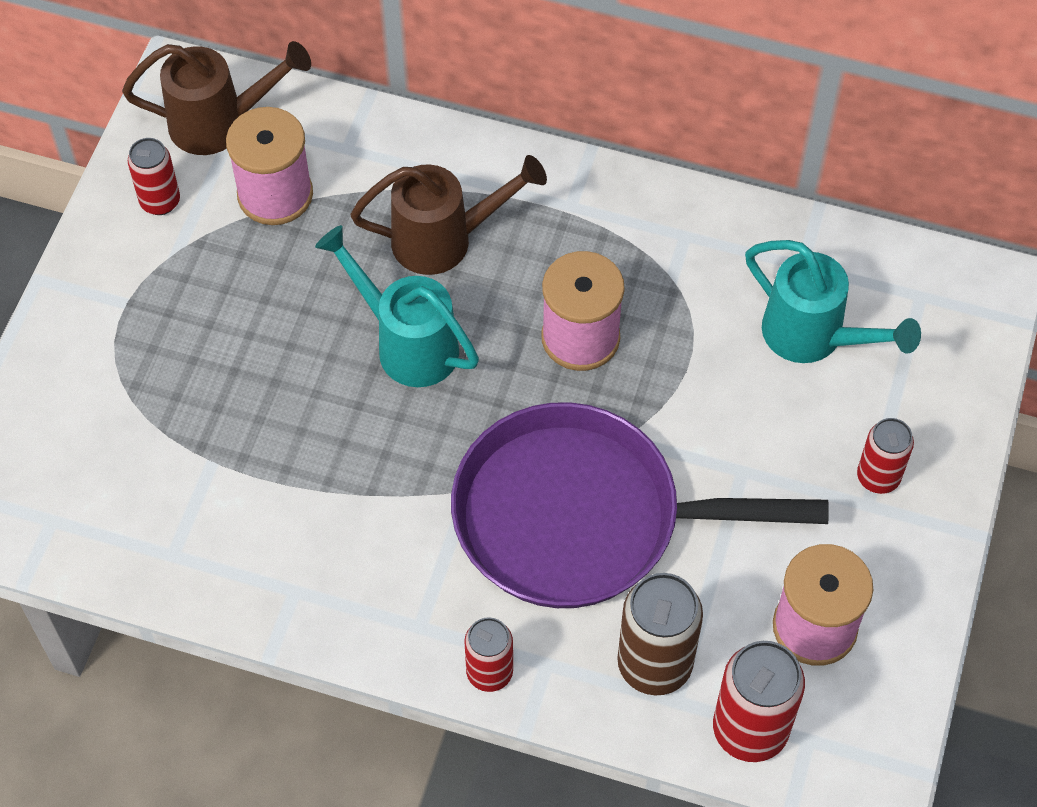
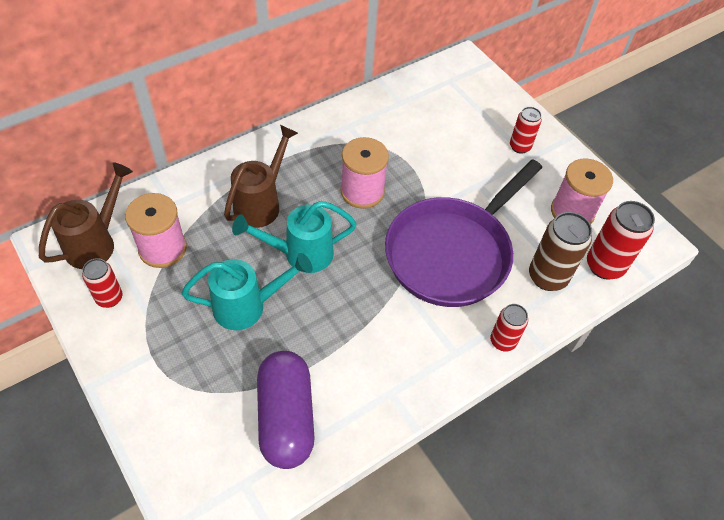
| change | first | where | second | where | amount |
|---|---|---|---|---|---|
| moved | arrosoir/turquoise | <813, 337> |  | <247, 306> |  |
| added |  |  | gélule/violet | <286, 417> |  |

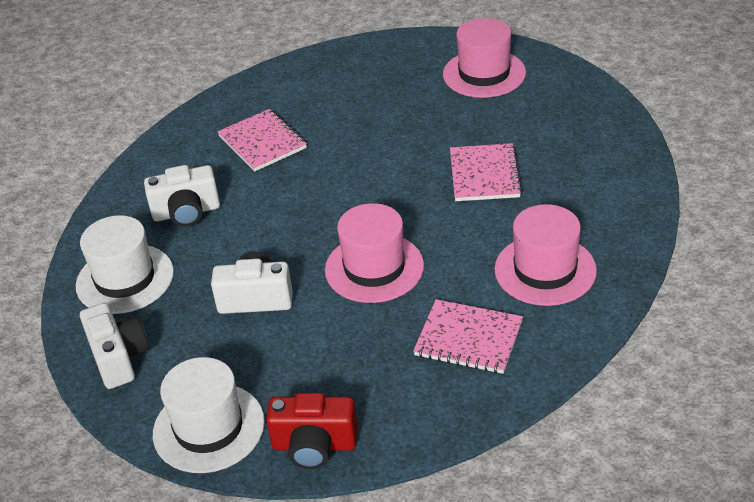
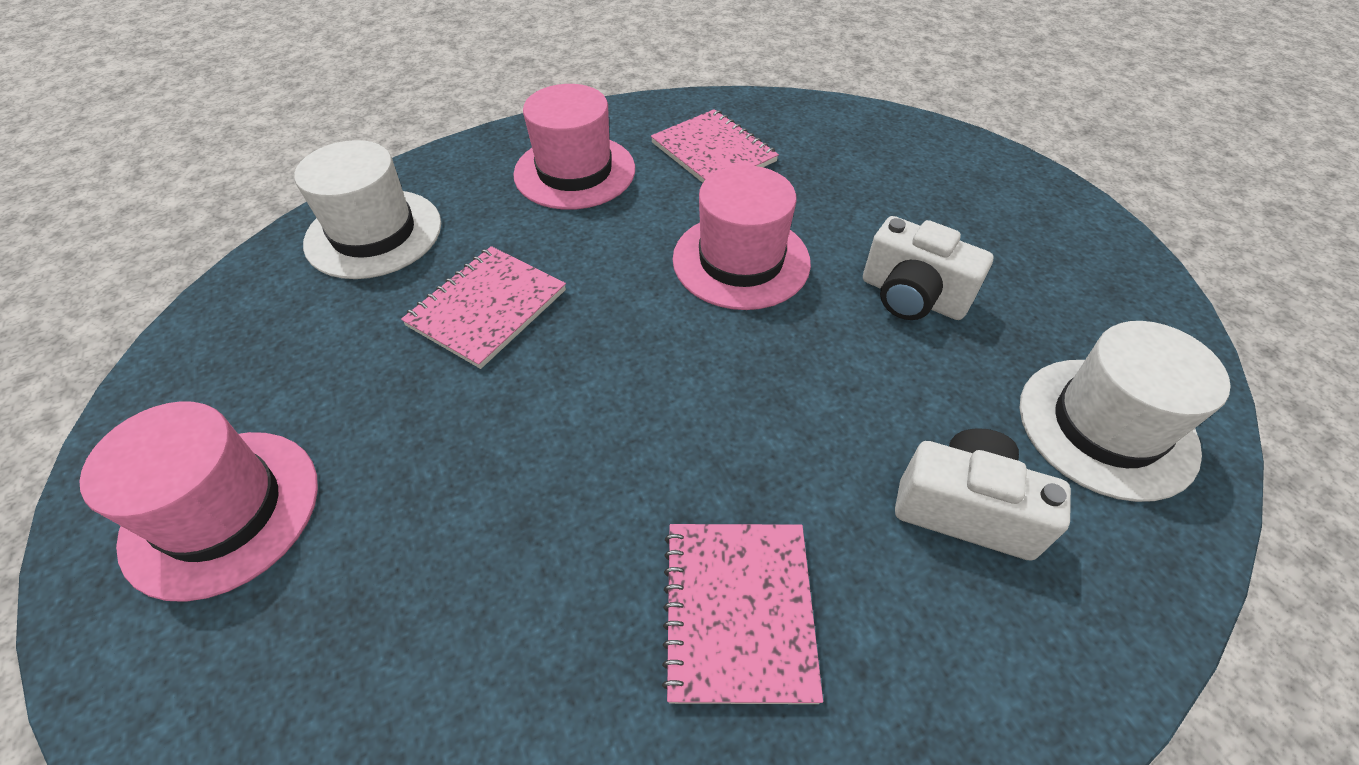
| change | first | where | second | where | amount |
|---|---|---|---|---|---|
| moved | chapeau/blanc | <209, 428> |  | <374, 233> |  |
| removed | appareil photo/blanc | <119, 358> |  |  |  |
| removed | appareil photo/rouge | <314, 445> |  |  |  |

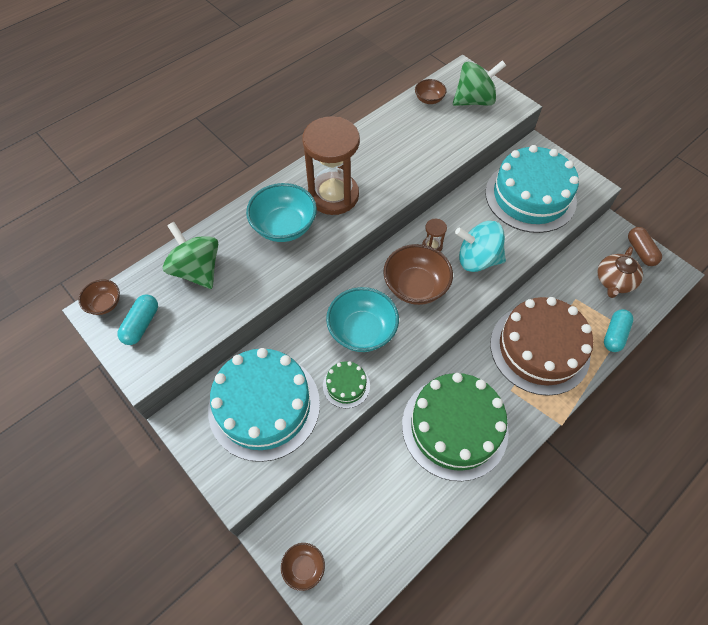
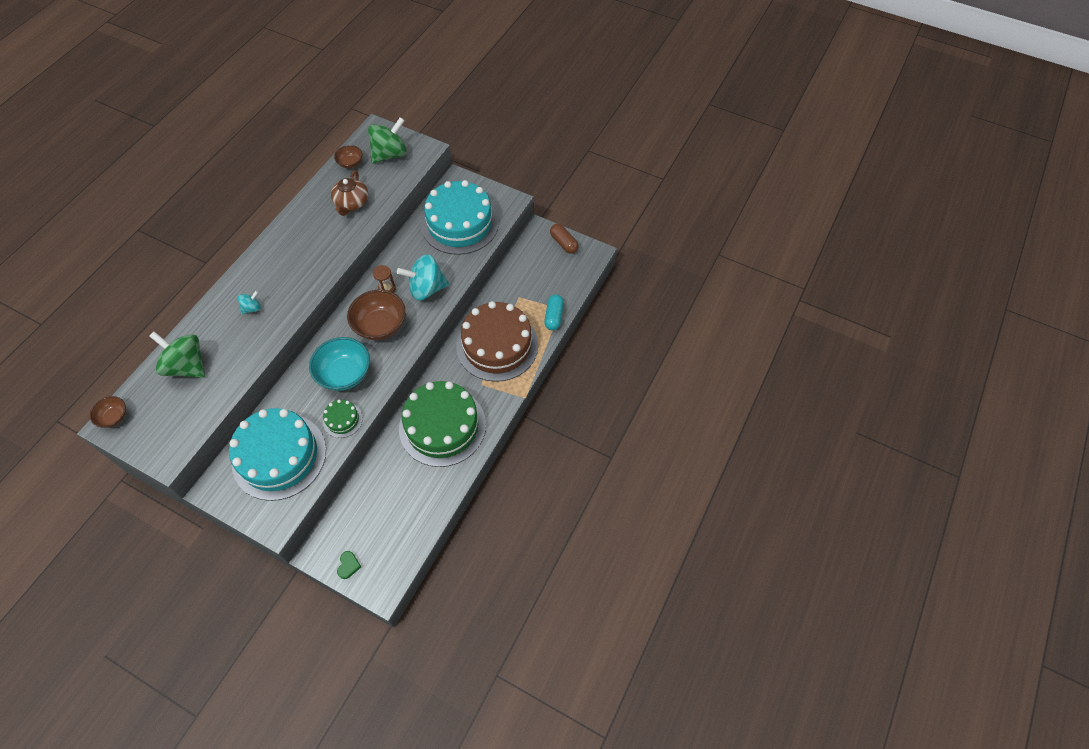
| change | first | where | second | where | amount |
|---|---|---|---|---|---|
| replaced | bol/turquoise | <284, 226> | toupie/turquoise | <252, 308> |  |
| moved | théière/marron | <614, 281> |  | <351, 203> |  |
| replaced | bol/marron | <304, 567> | cœur/vert | <348, 565> |  |
| removed | gélule/turquoise | <142, 324> |  |  |  |
| removed | sablier/marron | <333, 195> |  |  |  |

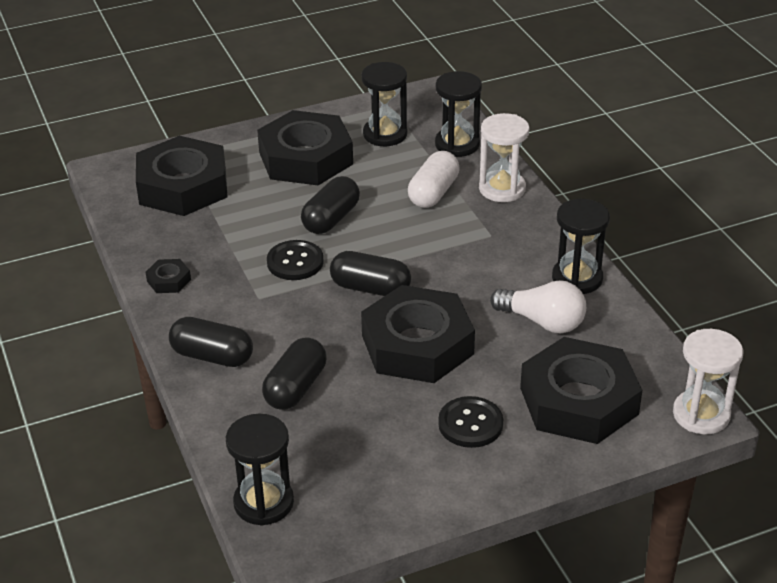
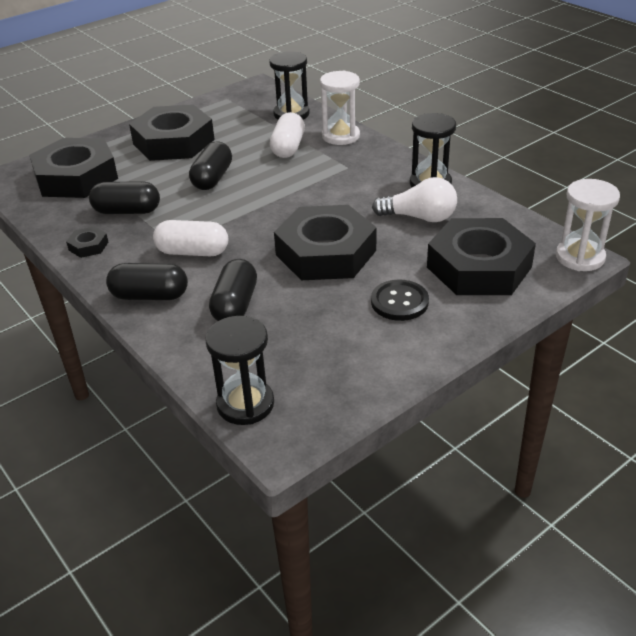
| change | first | where | second | where | amount |
|---|---|---|---|---|---|
| moved | gélule/noir | <370, 288> |  | <127, 211> |  |
| added |  |  | gélule/blanc | <193, 252> |  |
| removed | bouton/noir | <295, 262> |  |  |  |
| removed | sablier/noir | <385, 134> |  |  |  |

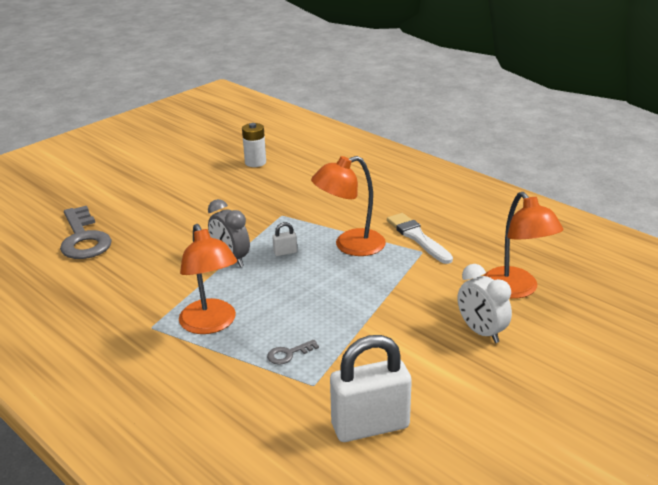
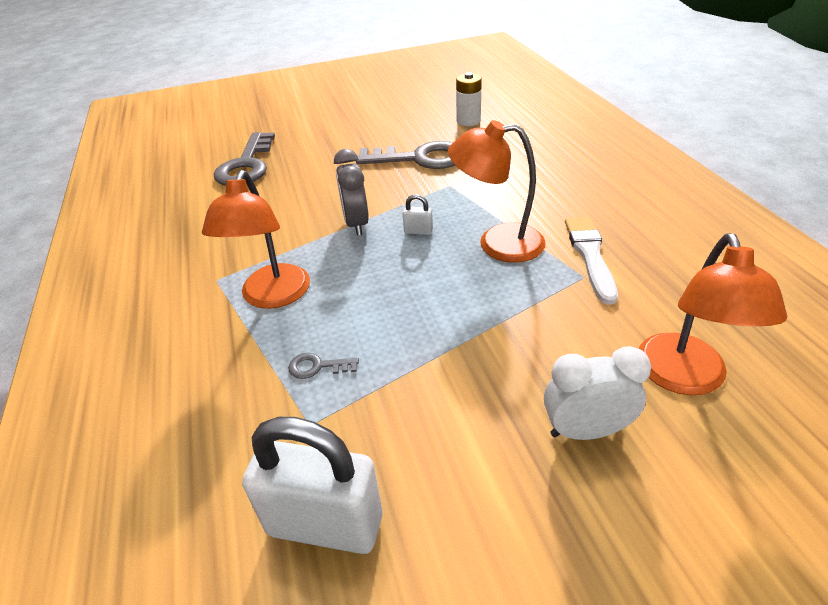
| change | first | where | second | where | amount |
|---|---|---|---|---|---|
| added |  |  | clé/gris | <420, 158> |  |
| turned | réveil/blanc | <481, 332> |  | <586, 430> | 90 degrees clockwise |

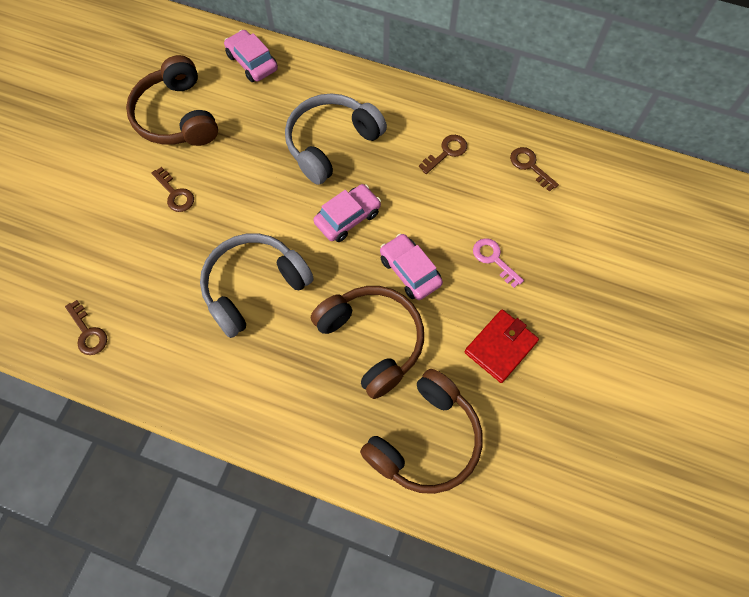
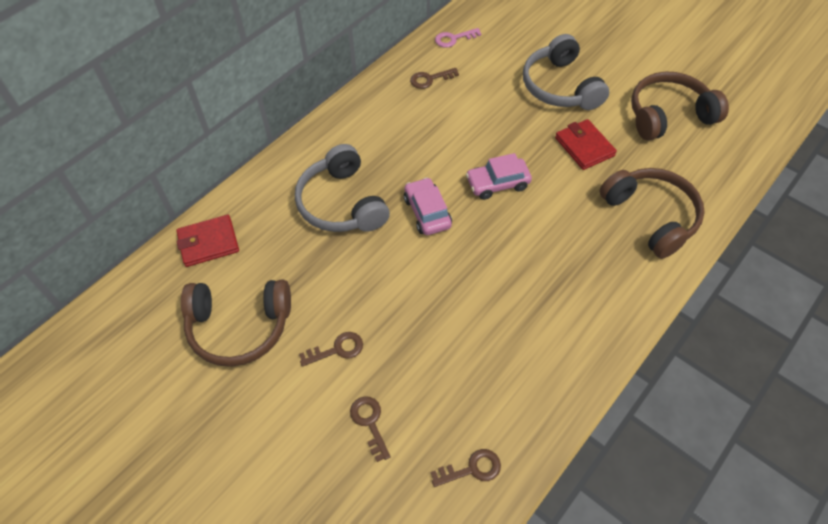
| change | first | where | second | where | amount |
|---|---|---|---|---|---|
| replaced | voiture/rose | <252, 62> | portefeuille/rouge | <208, 243> |  |
| moved | clé/marron | <446, 152> |  | <370, 423> |  |
| moved | clé/rose | <494, 259> |  | <453, 39> |  |
| moved | casque audio/gris | <254, 287> |  | <560, 86> |  |
| moved | casque audio/marron | <372, 340> |  | <668, 115> |  |

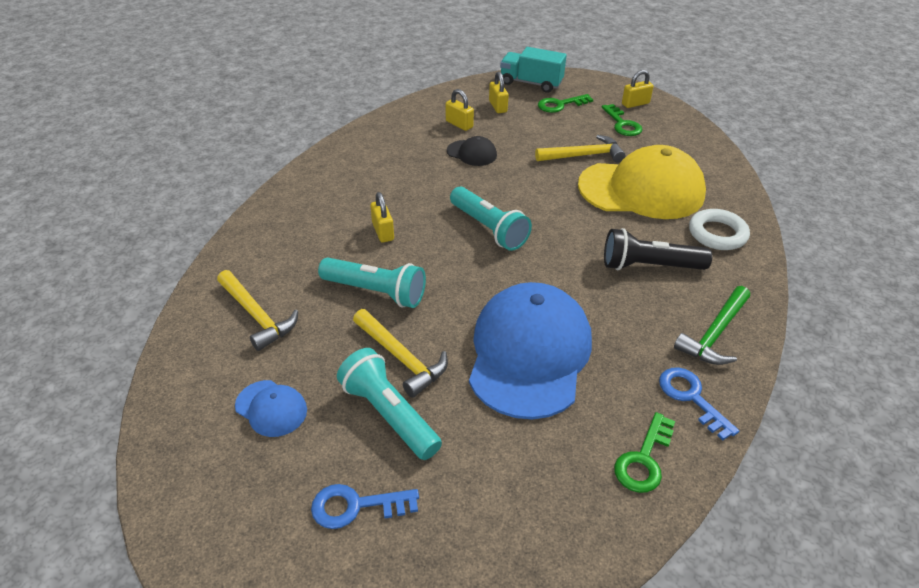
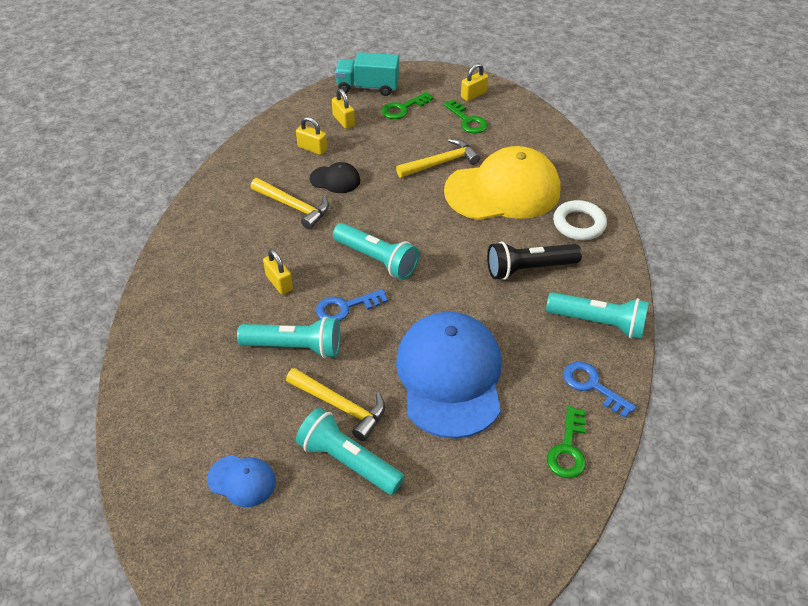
| change | first | where | second | where | amount |
|---|---|---|---|---|---|
| moved | marteau/jaune | <257, 315> |  | <293, 206> |  |
| moved | clé/bleu | <356, 506> |  | <346, 307> |  |
| replaced | marteau/vert | <715, 334> | lampe de poche/turquoise | <598, 323> |  |

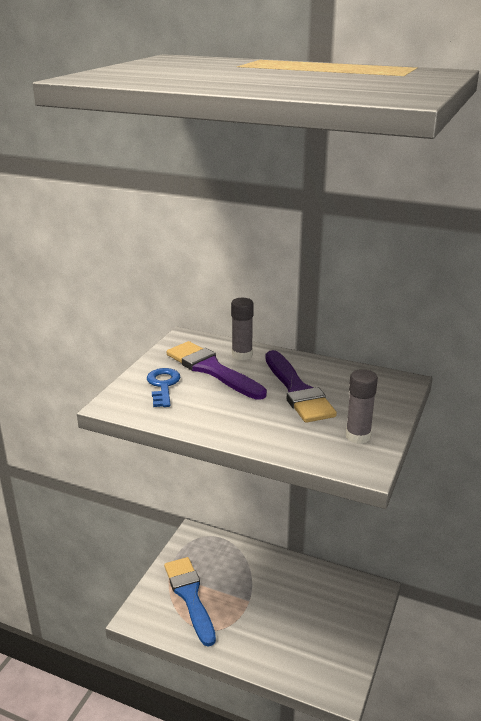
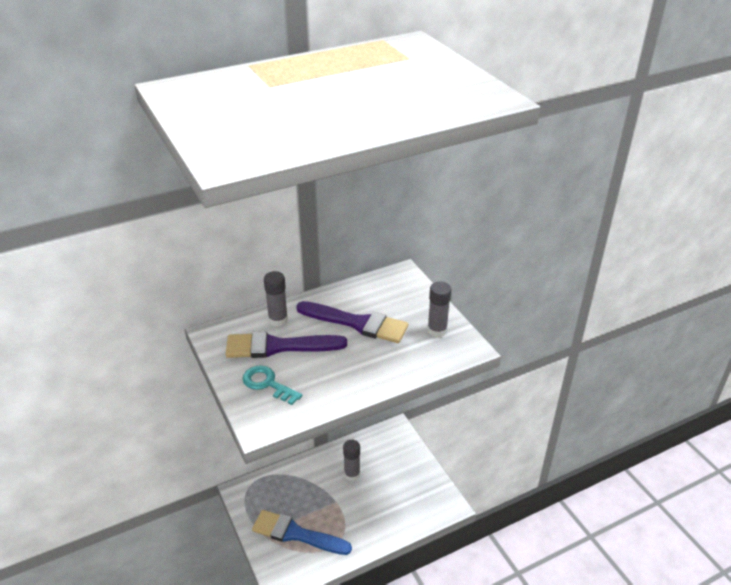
| change | first | where | second | where | amount |
|---|---|---|---|---|---|
| recoloured | clé/bleu | <163, 385> | clé/turquoise | <267, 384> |  |
| added |  |  | bâton de colle/gris | <352, 474> |  |

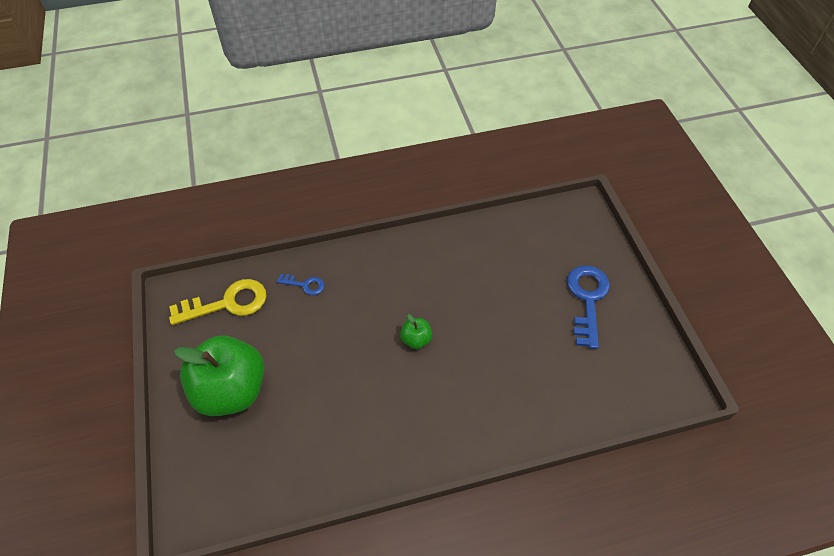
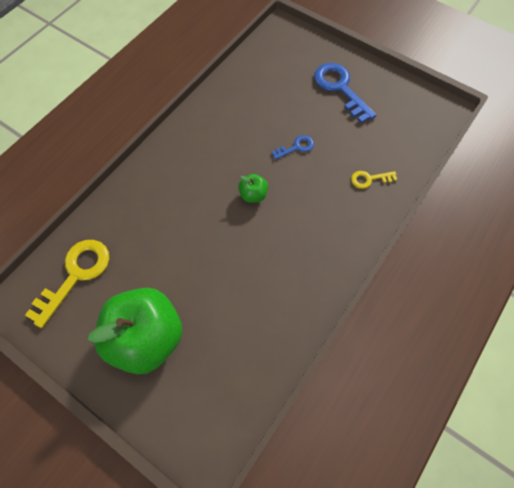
| change | first | where | second | where | amount |
|---|---|---|---|---|---|
| moved | clé/bleu | <304, 285> |  | <296, 147> |  |
| added |  |  | clé/jaune | <369, 179> |  |

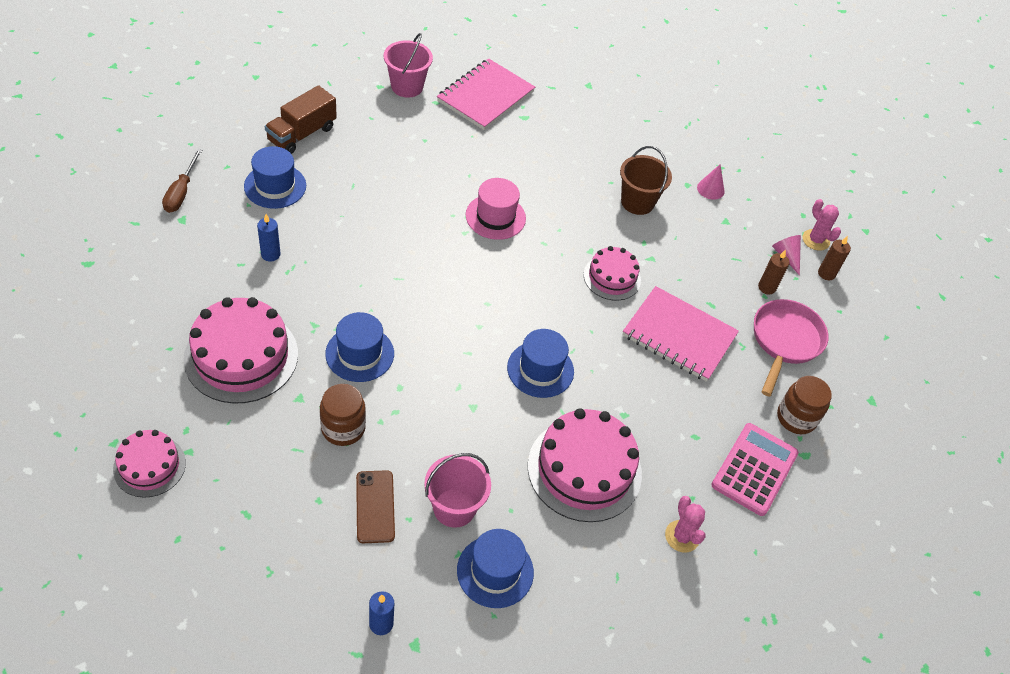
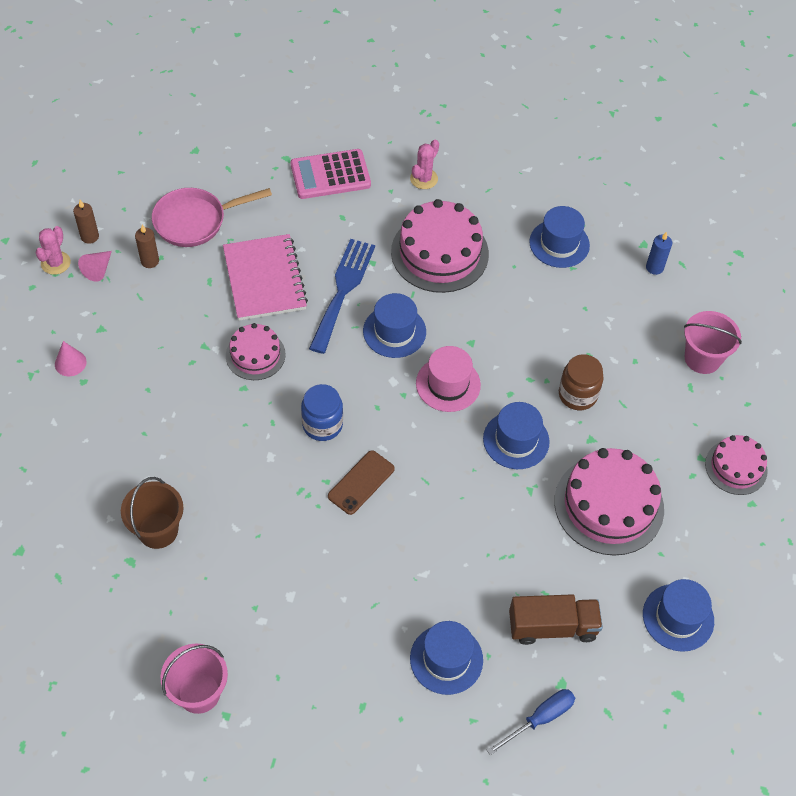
| change | first | where | second | where | amount |
|---|---|---|---|---|---|
| moved | seau/marron | <637, 202> |  | <158, 530> |  |
| added |  |  | bocal/bleu | <322, 425> |  |
| added |  |  | fourchette/bleu | <343, 290> |  |
| moved | téléphone/marron | <375, 506> |  | <361, 482> |  |
| moved | chapeau/rose | <495, 217> |  | <448, 384> |  |
| recoloured | tournevis/marron | <181, 192> | tournevis/bleu | <540, 719> |  |
| moved | camion/marron | <302, 134> |  | <552, 627> |  |
| added |  |  | chapeau/bleu | <678, 617> |  |
| moved | seau/rose | <454, 508> |  | <702, 358> |  |
| removed | bougie/bleu | <270, 254> |  |  |  |
| removed | carnet/rose | <485, 96> |  |  |  |
| removed | bocal/marron | <796, 418> |  |  |  |

